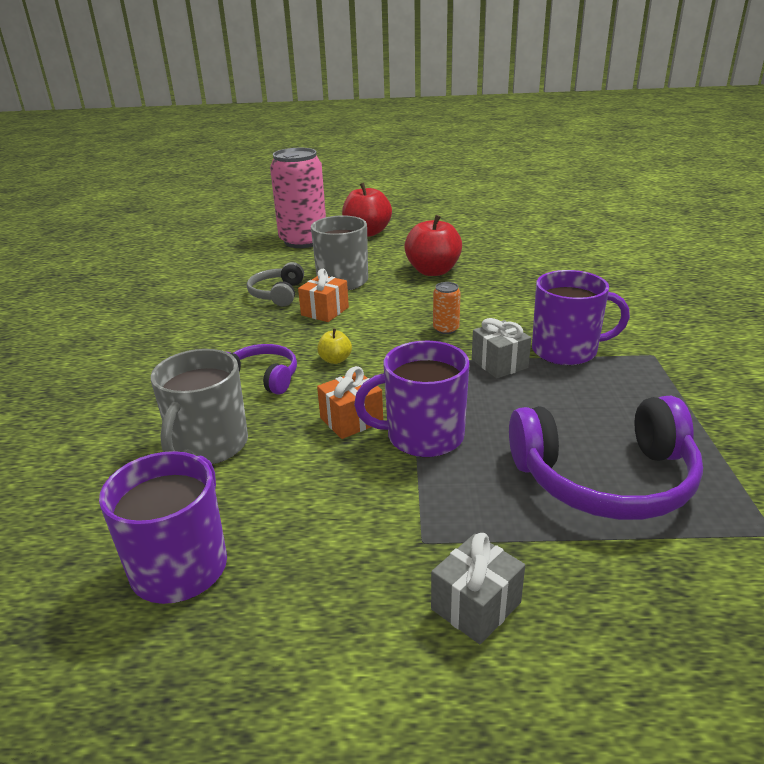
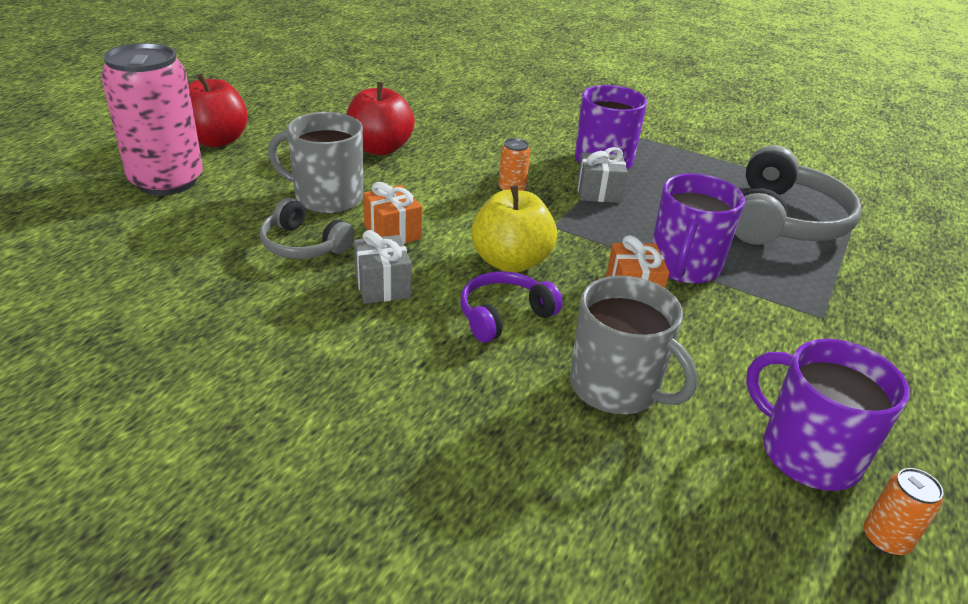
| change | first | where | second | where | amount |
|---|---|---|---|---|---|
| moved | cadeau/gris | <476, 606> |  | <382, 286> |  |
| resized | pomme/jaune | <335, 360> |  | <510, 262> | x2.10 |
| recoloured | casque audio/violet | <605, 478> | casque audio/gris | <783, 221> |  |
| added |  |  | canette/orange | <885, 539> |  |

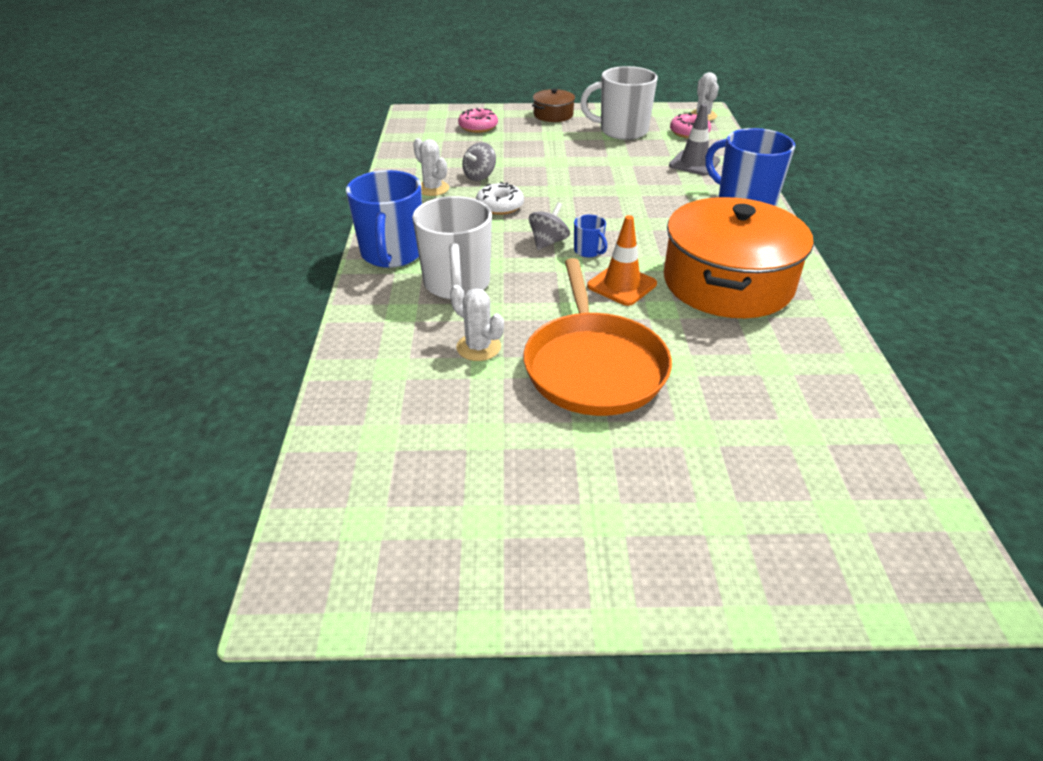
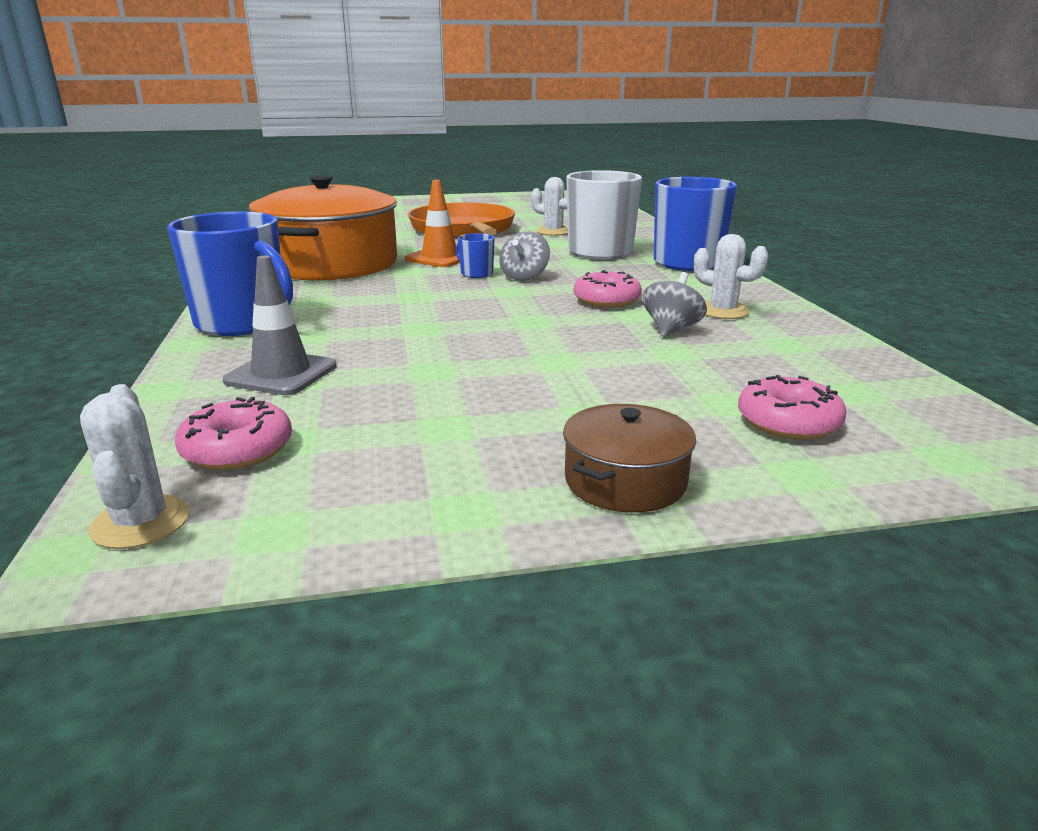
| change | first | where | second | where | amount |
|---|---|---|---|---|---|
| recoloured | beignet/blanc | <500, 206> | beignet/rose | <606, 300> |  |
| removed | tasse/blanc | <622, 131> |  |  |  |

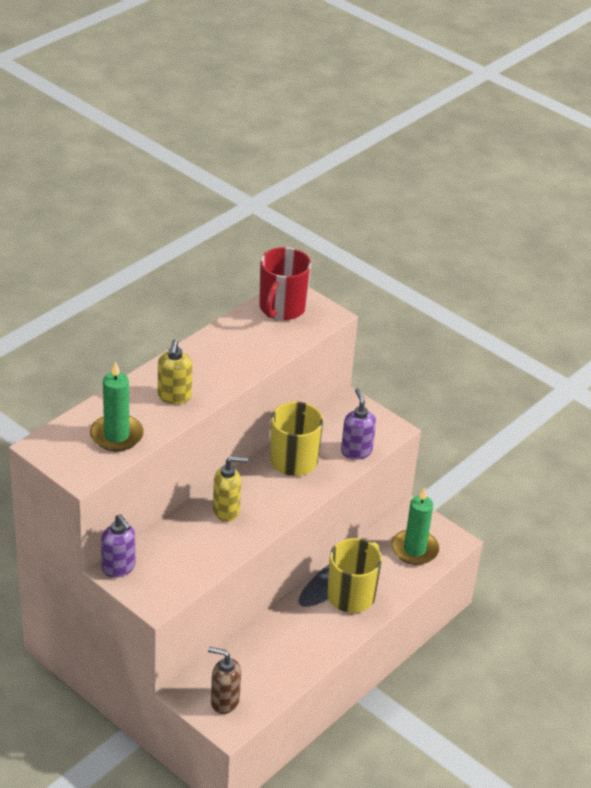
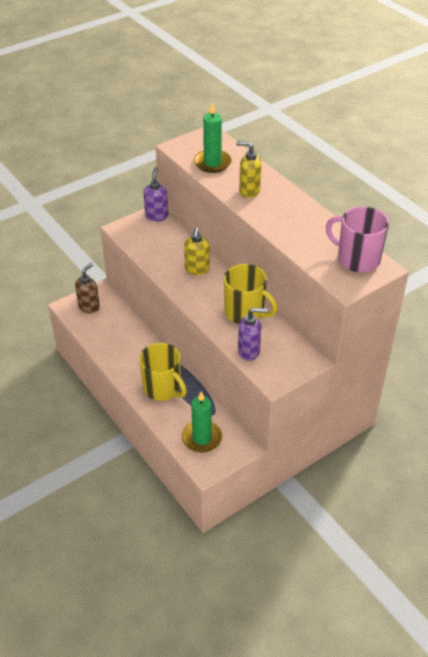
| change | first | where | second | where | amount |
|---|---|---|---|---|---|
| turned | distributeur de savon/violet | <119, 568> |  | <156, 216> | 120 degrees clockwise |
| recoloured | tasse/rouge | <281, 308> | tasse/rose | <357, 259> |  |

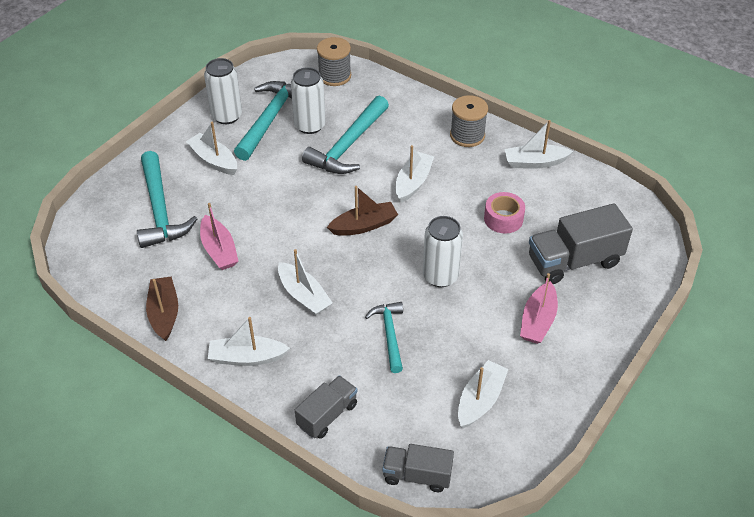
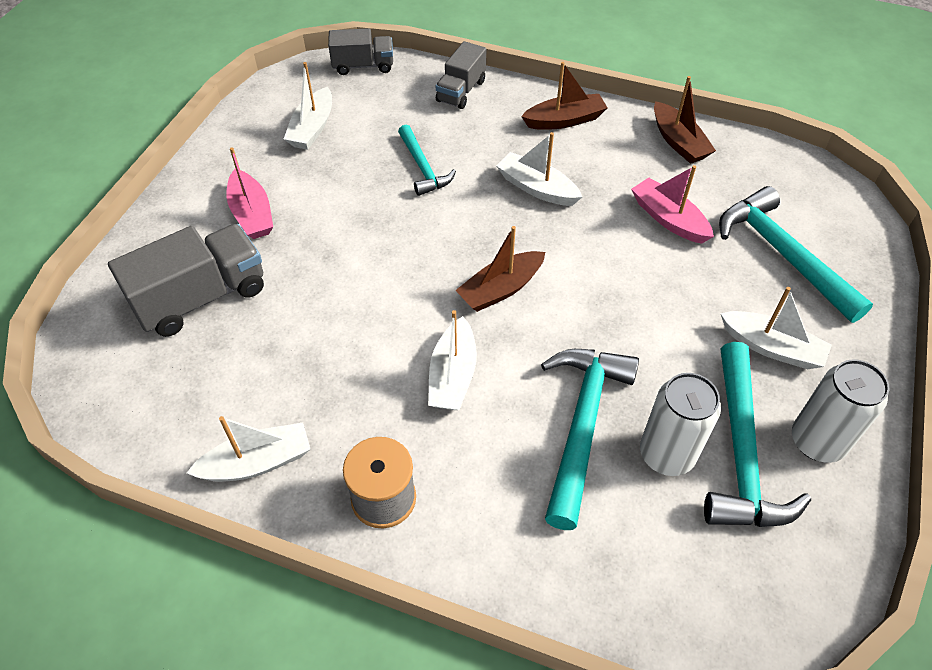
| change | first | where | second | where | amount |
|---|---|---|---|---|---|
| turned | bateau/rose | <538, 320> |  | <252, 214> | 150 degrees clockwise |
| recoloured | bateau/blanc | <247, 357> | bateau/marron | <564, 120> |  |
| removed | bobine/gris | <334, 76> |  |  |  |
| removed | canette/blanc | <440, 276> |  |  |  |
| removed | ruban adhésif/rose | <503, 219> |  |  |  |

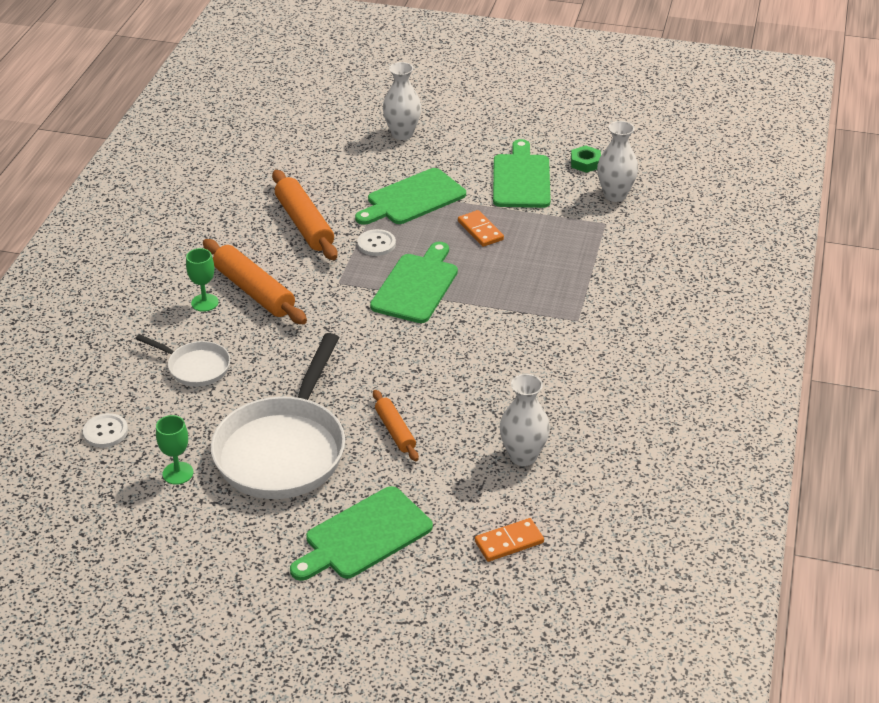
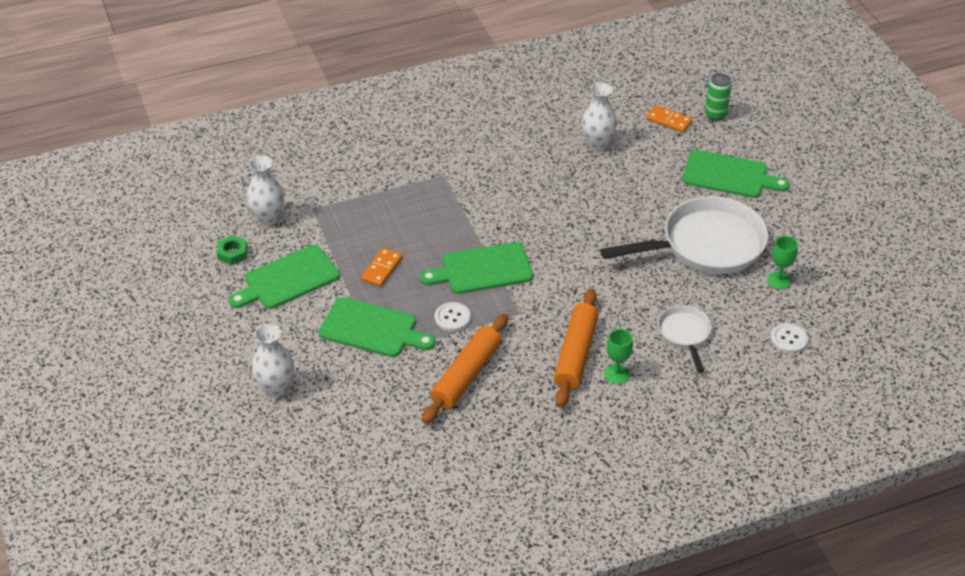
| change | first | where | second | where | amount |
|---|---|---|---|---|---|
| added |  |  | canette/vert | <715, 115> |  |
| removed | rouleau à pâtisserie/orange | <395, 431> |  |  |  |

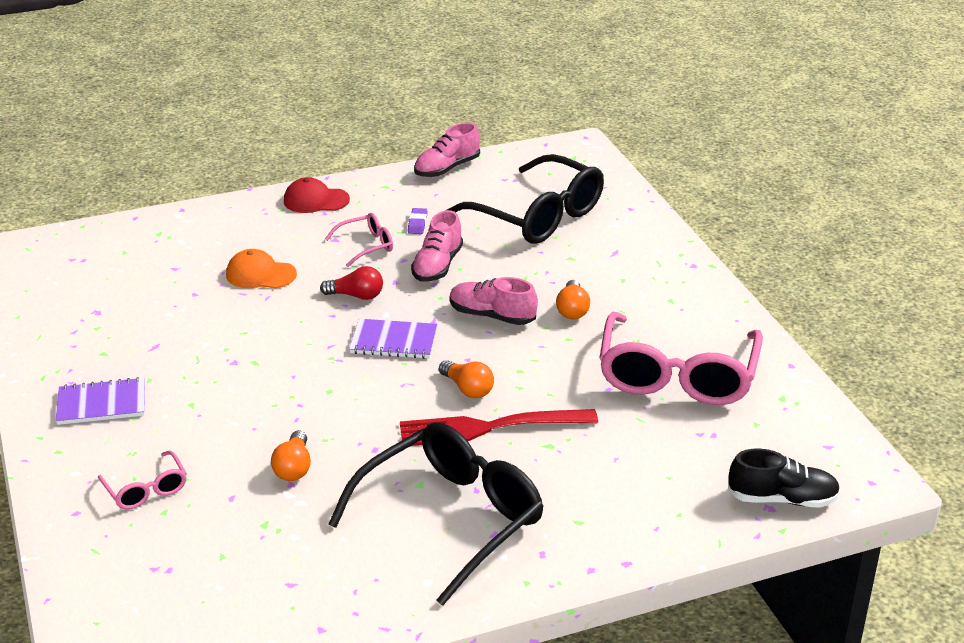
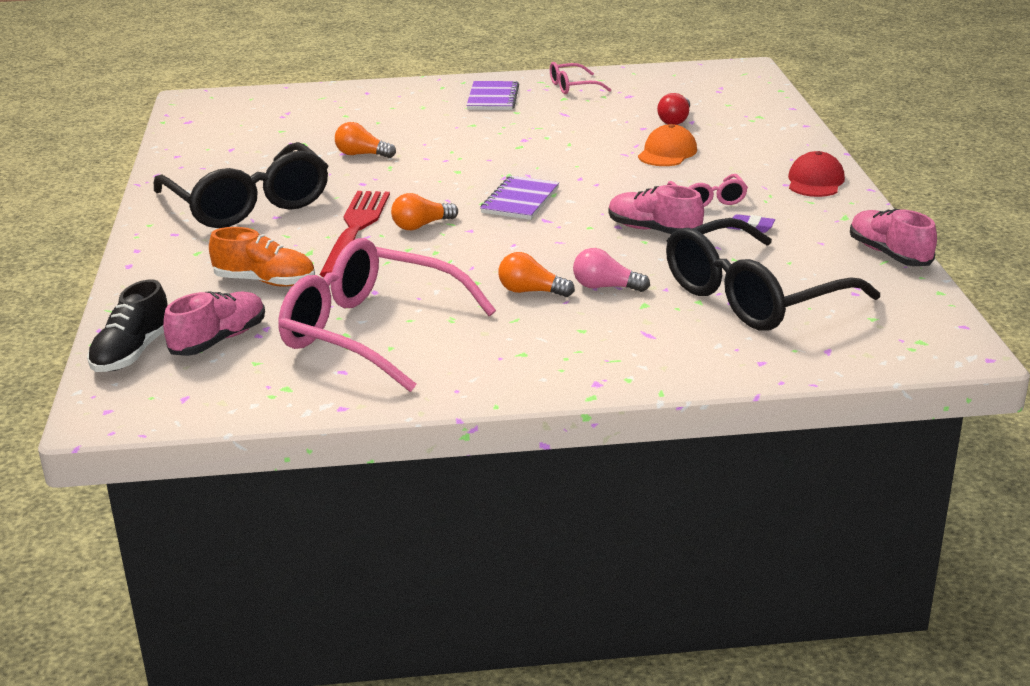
| change | first | where | second | where | amount |
|---|---|---|---|---|---|
| moved | chaussure/rose | <492, 316> |  | <219, 340> |  |
| added |  |  | chaussure/orange | <265, 281> |  |
| moved | lunettes/rose | <146, 489> |  | <573, 87> |  |
| added |  |  | ampoule/rose | <605, 287> |  |
| moved | ampoule/rouge | <356, 296> |  | <675, 120> |  |

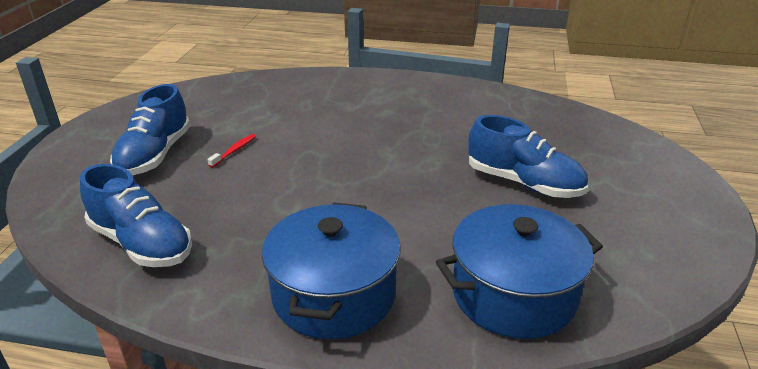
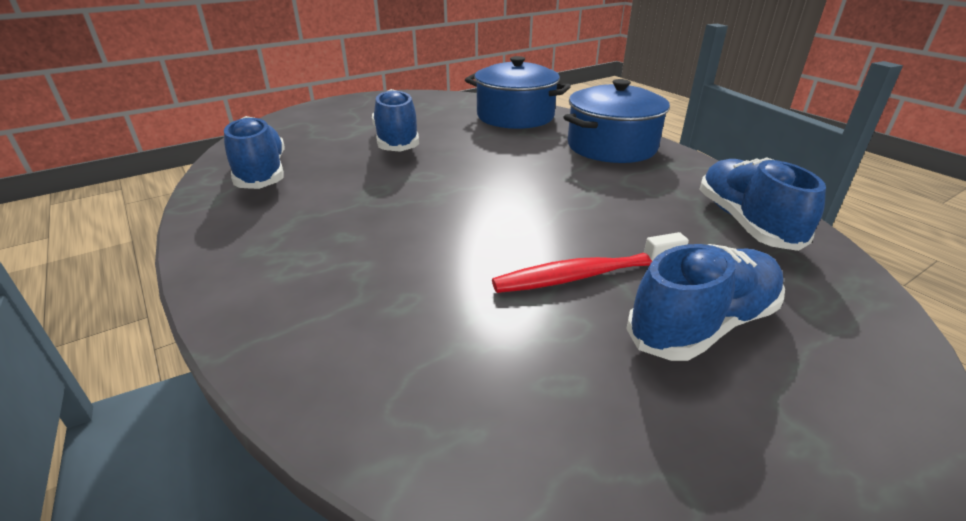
| change | first | where | second | where | amount |
|---|---|---|---|---|---|
| added |  |  | chaussure/bleu | <262, 173> |  |
| resized | brosse à dents/rouge | <234, 151> |  | <585, 275> | x2.02 |

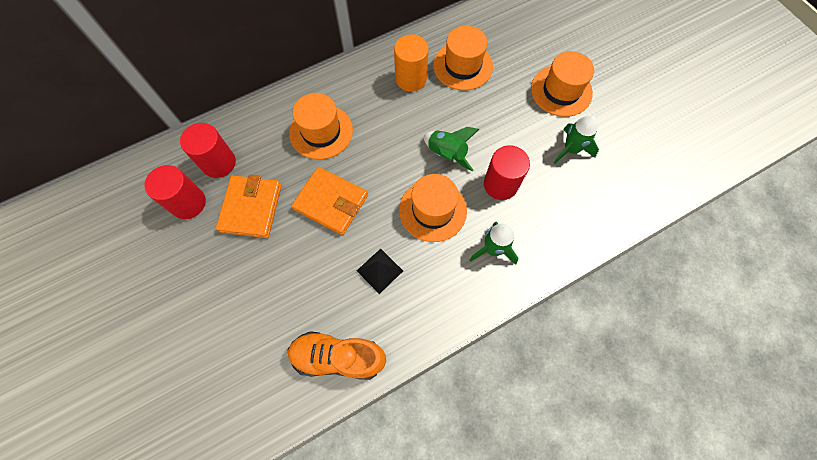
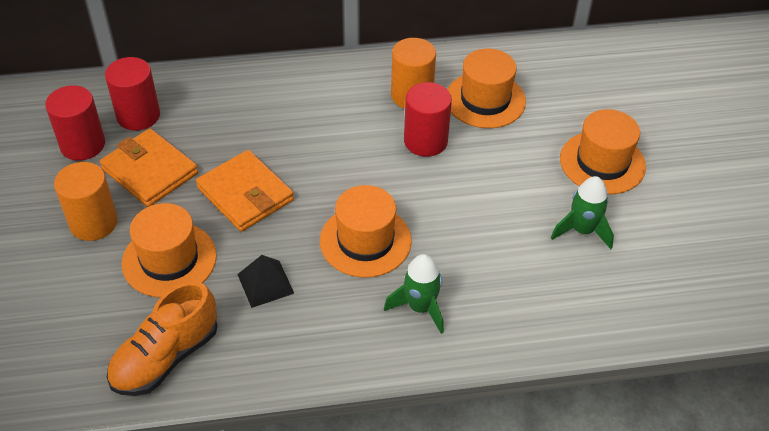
| change | first | where | second | where | amount |
|---|---|---|---|---|---|
| added |  |  | cylindre/orange | <93, 223> |  |
| turned | portefeuille/orange | <251, 208> |  | <150, 171> | 75 degrees counterclockwise |
| turned | chaussure/orange | <338, 357> |  | <166, 357> | 75 degrees counterclockwise |
| moved | chapeau/orange | <321, 131> |  | <169, 259> |  |
| moved | cylindre/rouge | <500, 184> |  | <425, 141> |  |
| removed | fusée/vert | <447, 154> |  |  |  |

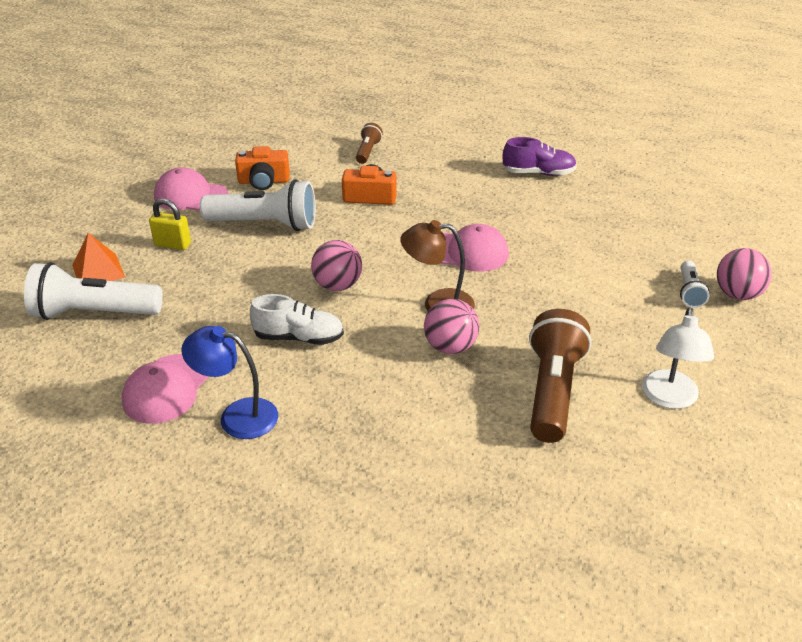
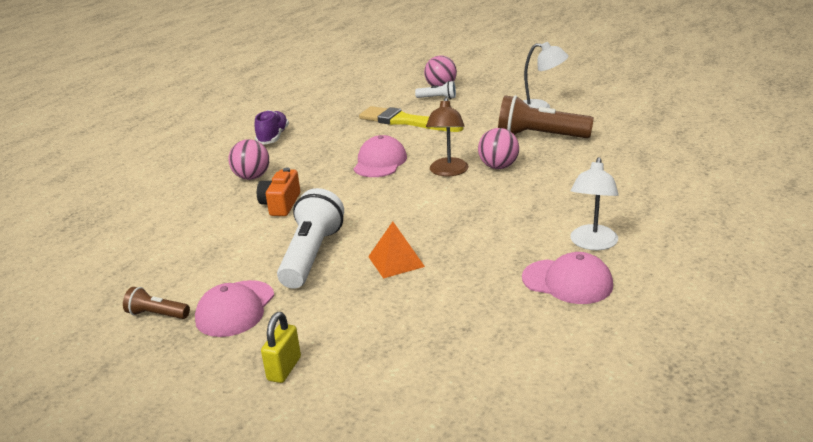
| change | first | where | second | where | amount |
|---|---|---|---|---|---|
| moved | lampe de poche/marron | <368, 151> |  | <157, 314> |  |
| moved | balle/rose | <338, 285> |  | <252, 177> |  |
| moved | cadenas/jaune | <172, 244> |  | <284, 369> |  |
| added |  |  | pinceau/jaune | <406, 121> |  |
| moved | pyramide/orange | <98, 271> |  | <396, 261> |  |
| recoloured | lampe/bleu | <237, 416> | lampe/blanc | <592, 244> |  |
| removed | lampe de poche/blanc | <94, 313> |  |  |  |
| removed | appareil photo/orange | <263, 181> |  |  |  |
| removed | chaussure/blanc | <299, 337> |  |  |  |

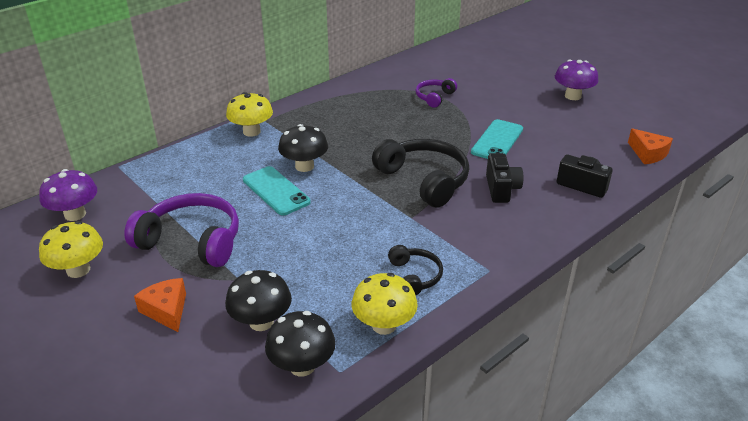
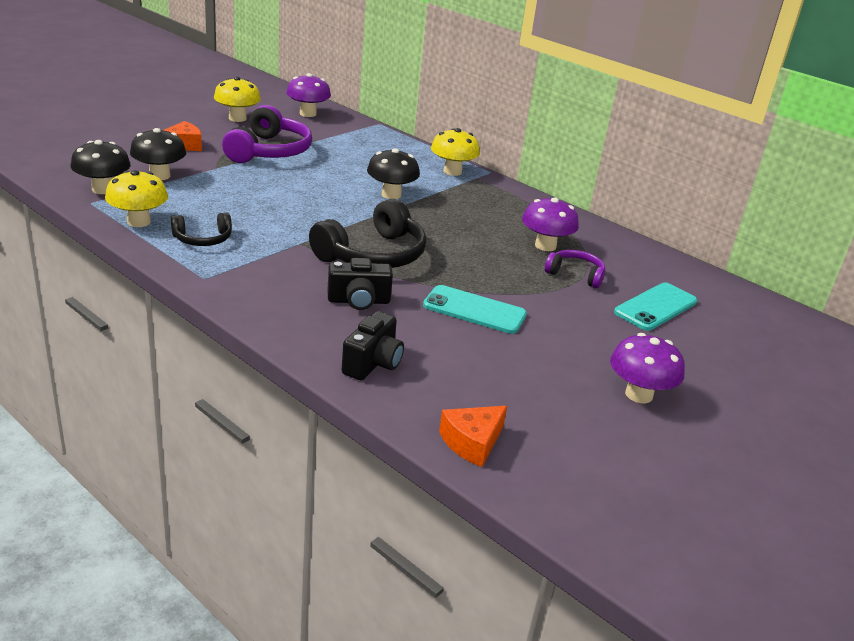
| change | first | where | second | where | amount |
|---|---|---|---|---|---|
| added |  |  | champignon/violet | <545, 246> |  |
| moved | téléphone/turquoise | <276, 191> |  | <656, 307> |  |

